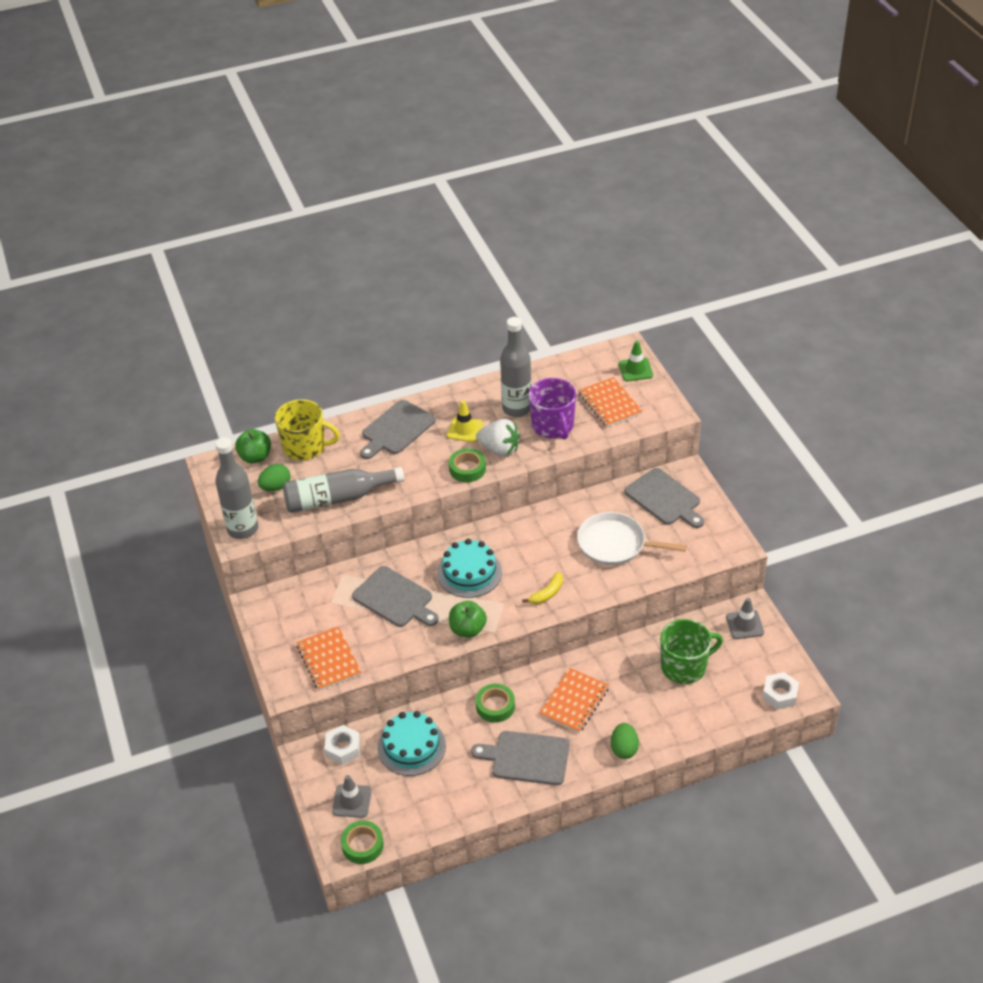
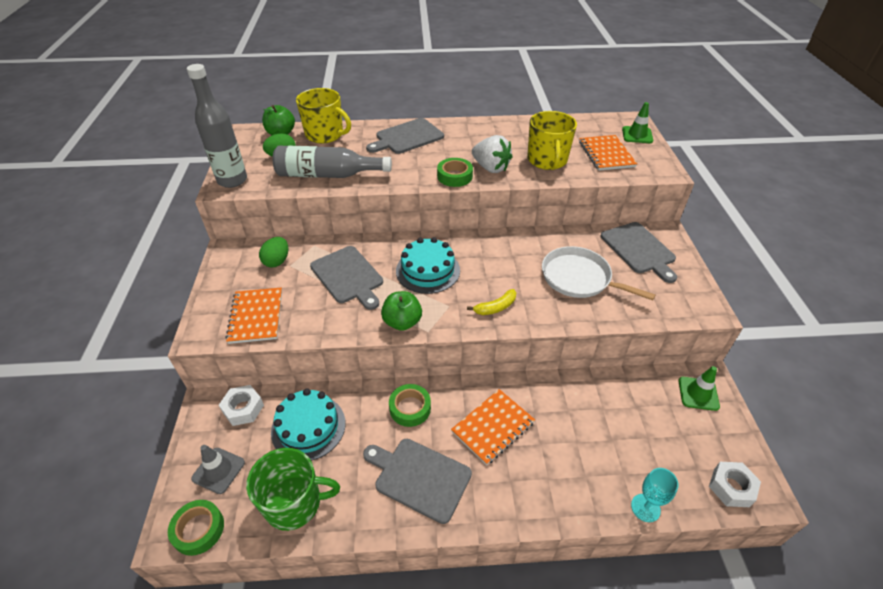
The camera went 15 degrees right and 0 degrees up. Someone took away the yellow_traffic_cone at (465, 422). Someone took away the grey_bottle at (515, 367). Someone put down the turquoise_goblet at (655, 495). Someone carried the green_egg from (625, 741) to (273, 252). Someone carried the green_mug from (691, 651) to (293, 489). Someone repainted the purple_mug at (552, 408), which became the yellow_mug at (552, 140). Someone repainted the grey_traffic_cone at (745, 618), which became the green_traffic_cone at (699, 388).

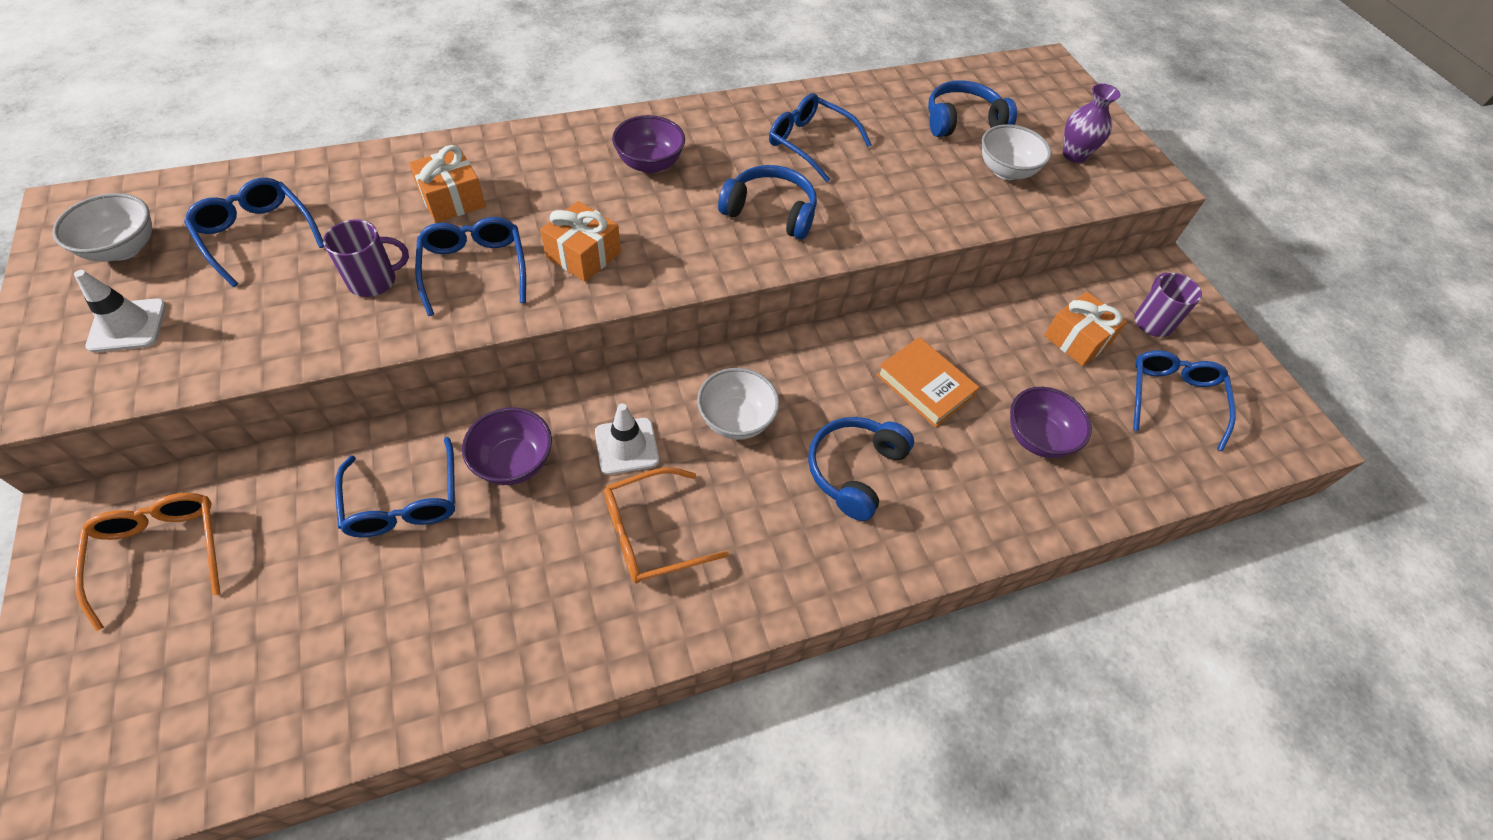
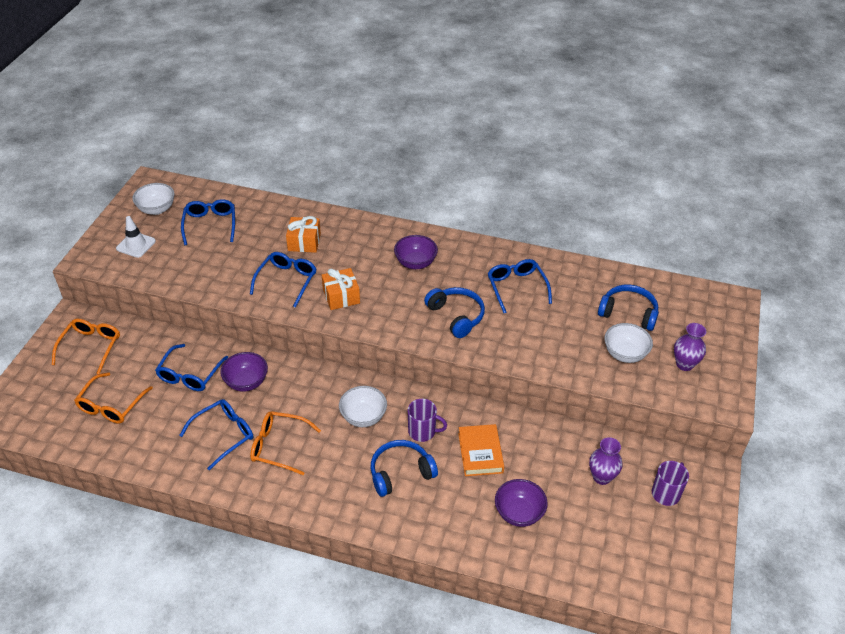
The camera went 40 degrees right and 10 degrees down. Someone took away the white_traffic_cone at (627, 439). Someone put down the orange_glasses at (113, 397). Someone carried the purple_mug from (366, 258) to (427, 420). Someone carried the blue_glasses from (1184, 400) to (216, 435). Someone swapped the orange_gift at (1085, 329) for the purple_vase at (605, 461).

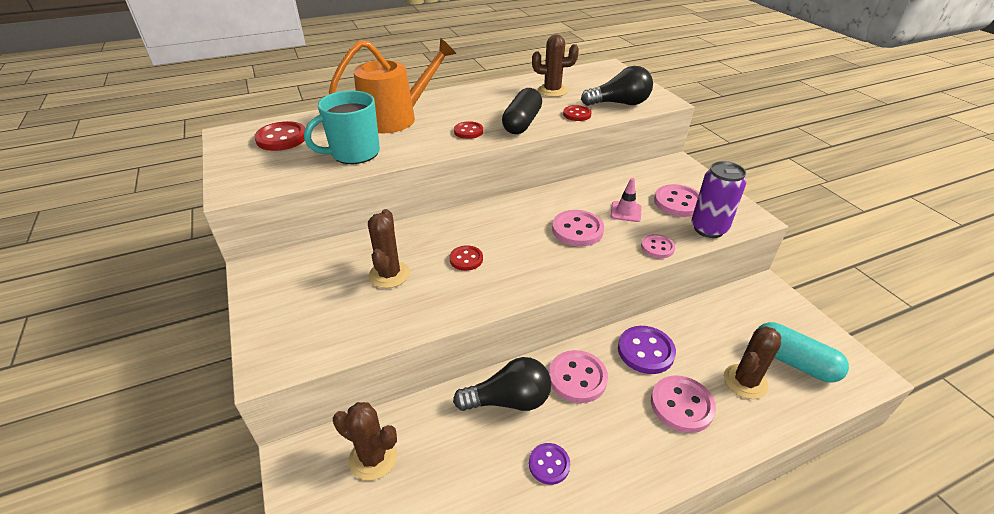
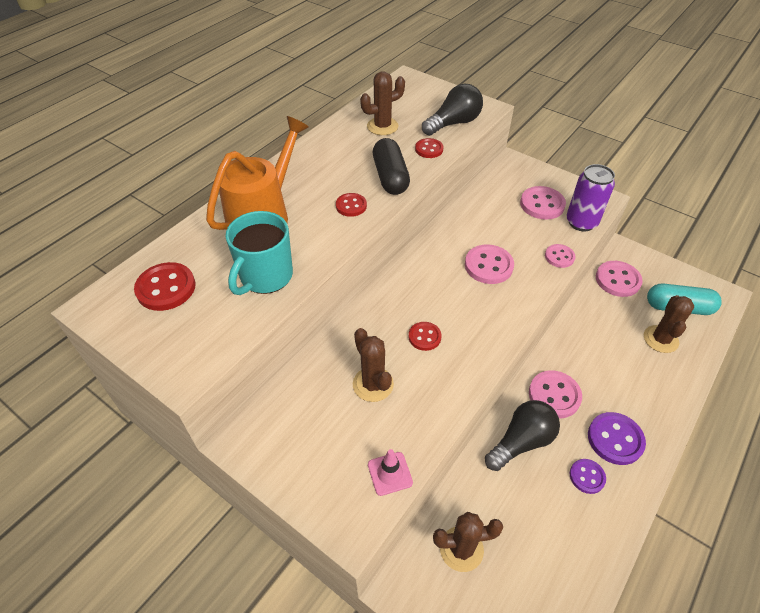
The camera went 30 degrees left and 10 degrees up. Someone carried the pink_traffic_cone from (626, 200) to (390, 472). Someone carried the purple_button from (647, 350) to (617, 438). Someone carried the pink_button from (683, 404) to (619, 279).

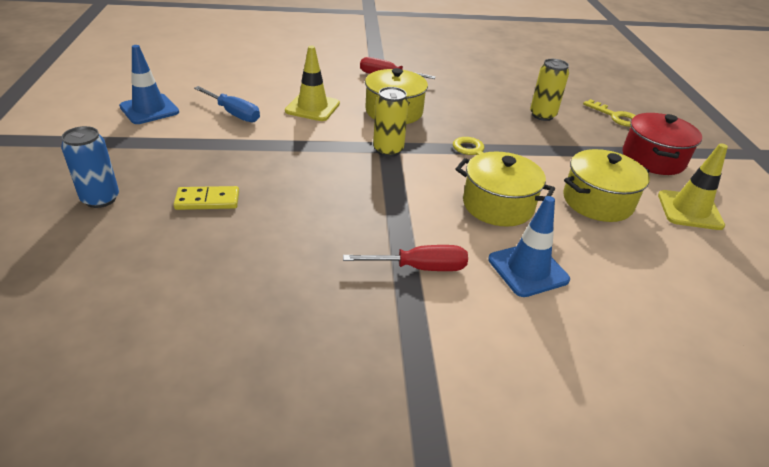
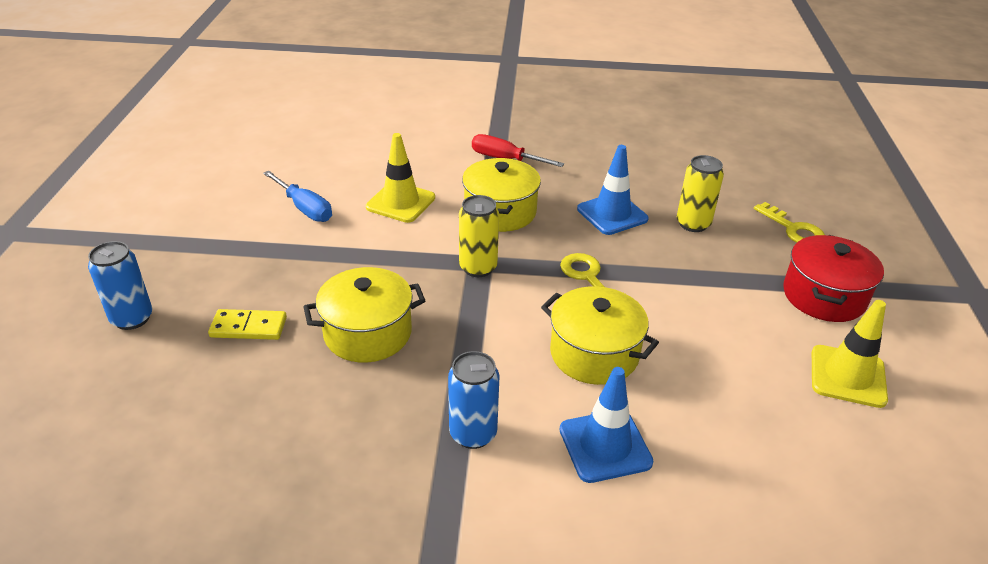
The camera went 10 degrees right and 0 degrees up. Someone carried the blue_traffic_cone from (149, 84) to (612, 190). Someone carried the yellow_pot from (606, 185) to (364, 315). Someone swapped the red_screwdriver at (405, 258) for the blue_can at (473, 400).

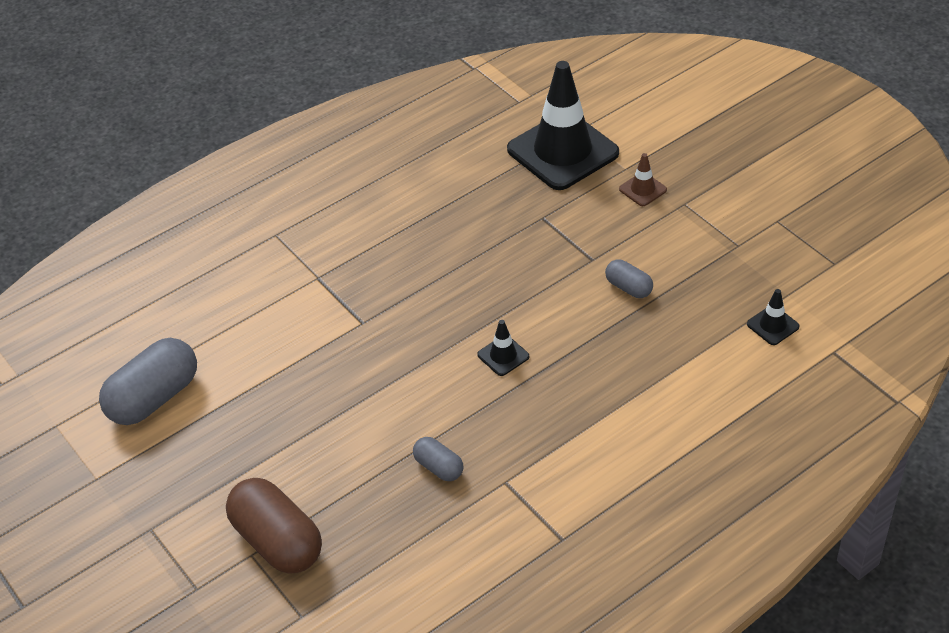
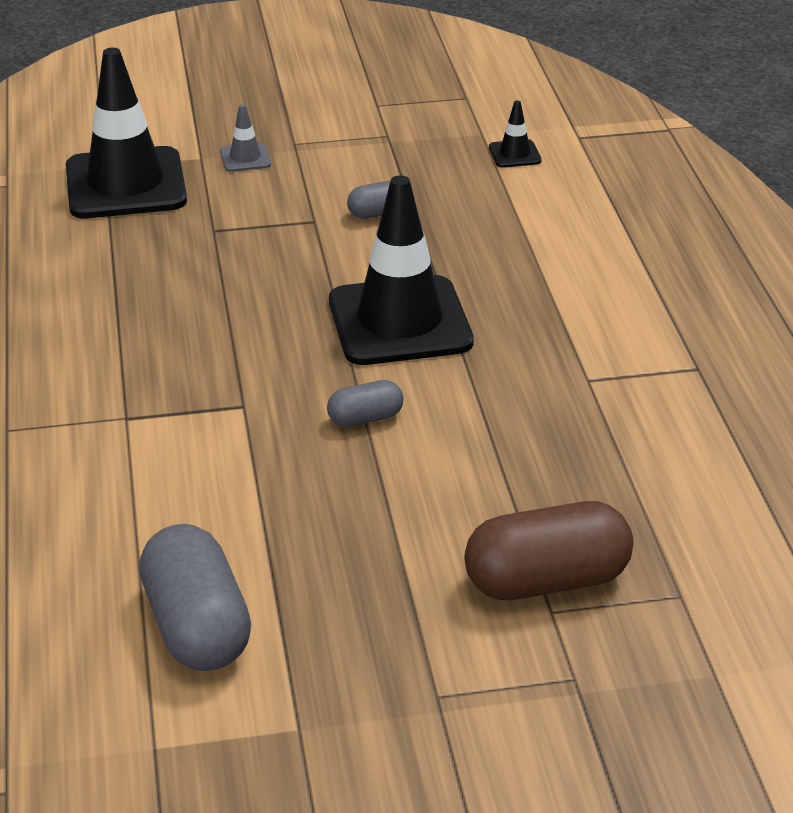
The camera went 65 degrees left and 10 degrees down. Someone carried the grey_capsule from (438, 459) to (365, 403). Someone repainted the brown_traffic_cone at (643, 179), which became the grey_traffic_cone at (245, 138). Someone scaled the black_traffic_cone at (503, 348) by 2.42.

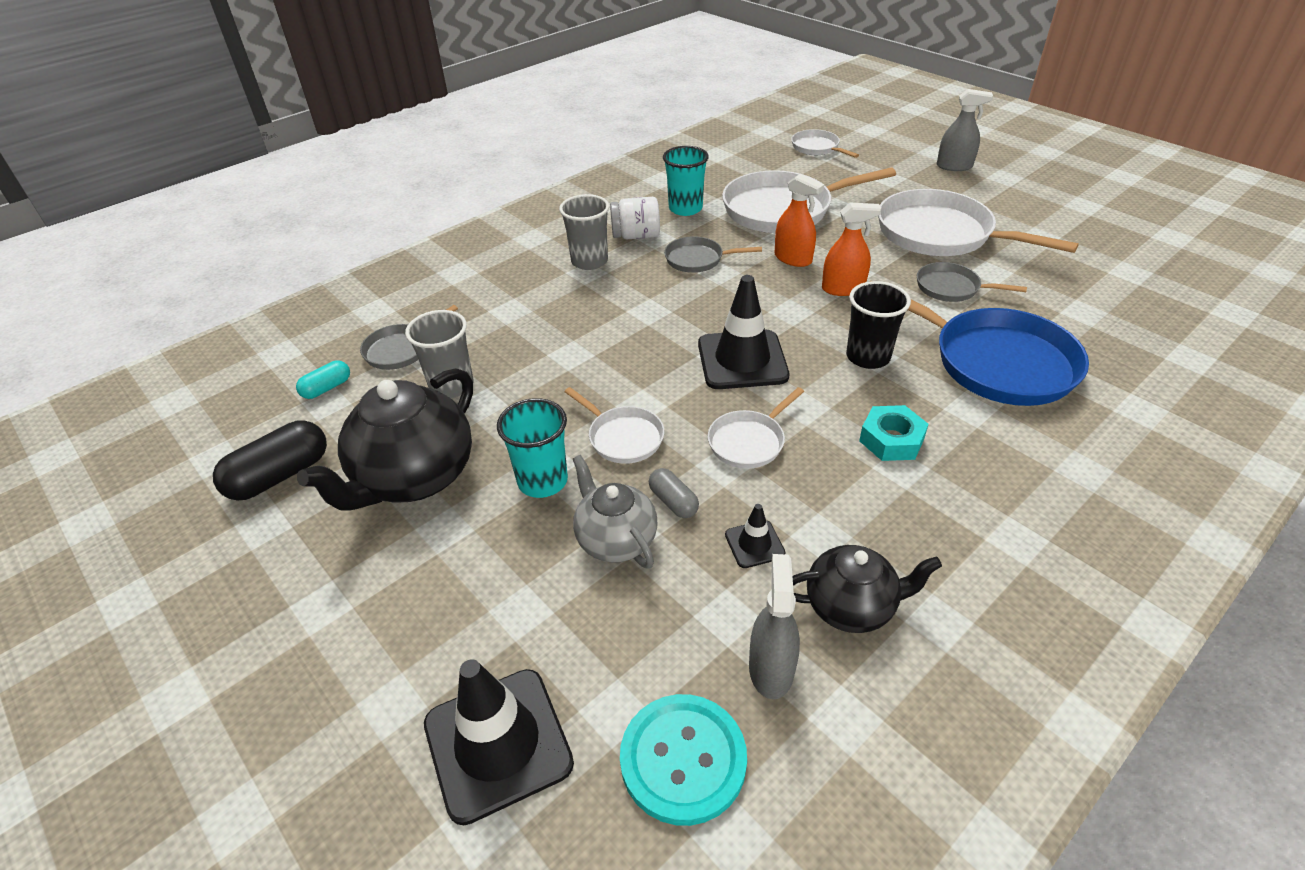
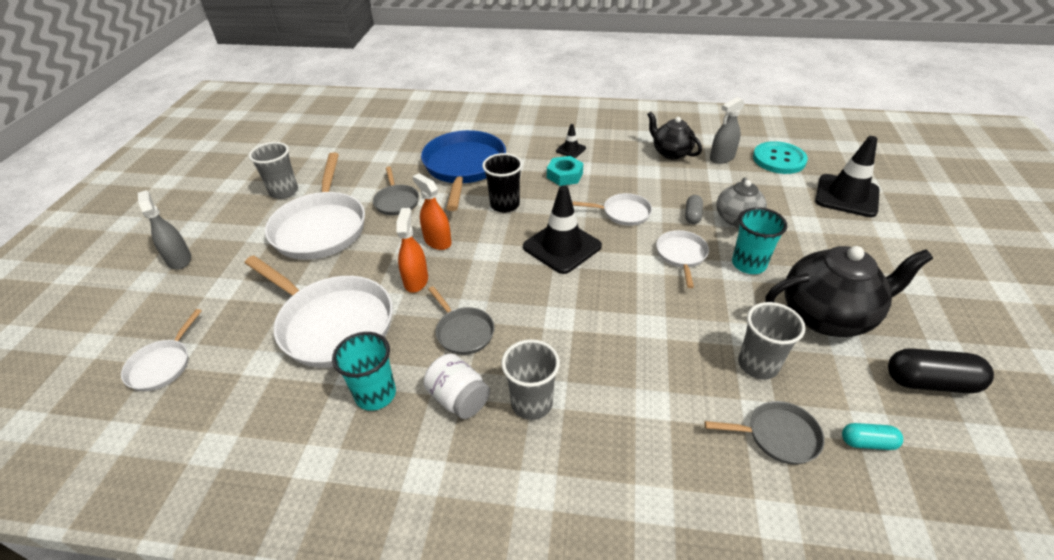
The camera went 130 degrees left and 0 degrees up. Someone put down the grey_cup at (273, 170). Someone carried the black_traffic_cone from (755, 536) to (571, 141).

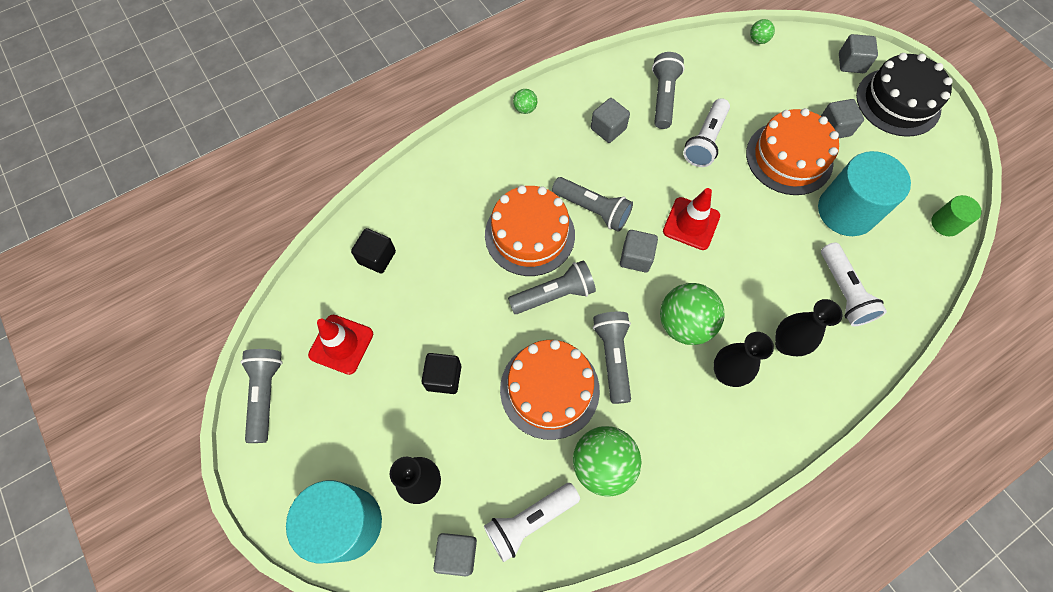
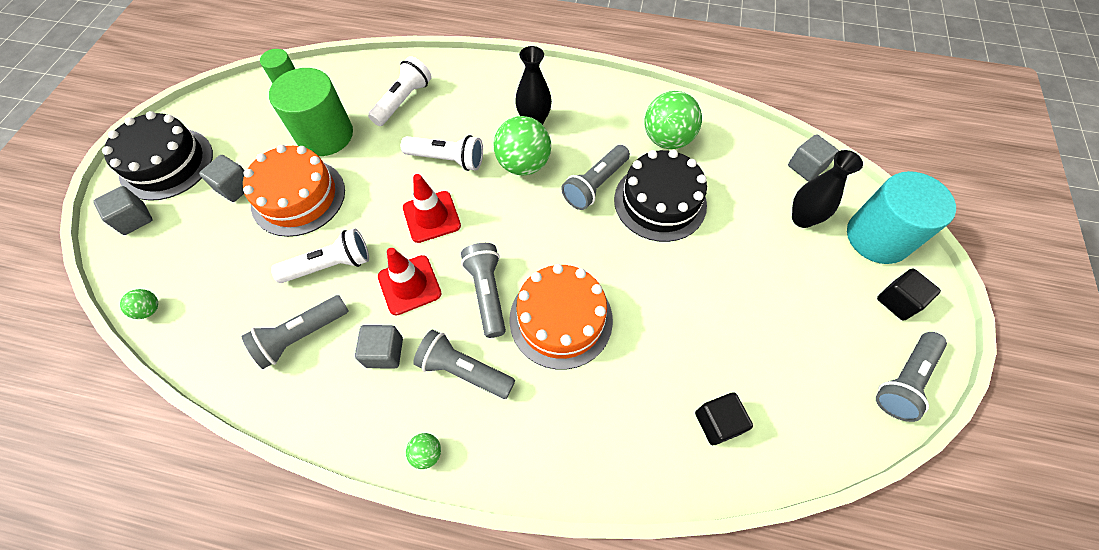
The camera went 135 degrees left and 5 degrees down. Someone took away the grey_cube at (639, 251). Someone took away the black_vase at (808, 327). Someone carried the red_traffic_cone from (340, 345) to (410, 282). Someone carried the black_cube from (441, 373) to (909, 294). Someone carried the white_flashlight from (532, 522) to (442, 153). Someone carried the grey_flashlight from (552, 287) to (464, 364). Someone repainted the orange_cake at (550, 390), which became the black_cake at (660, 196). Someone repainted the turquoise_cylinder at (864, 193), which became the green_cylinder at (311, 112).

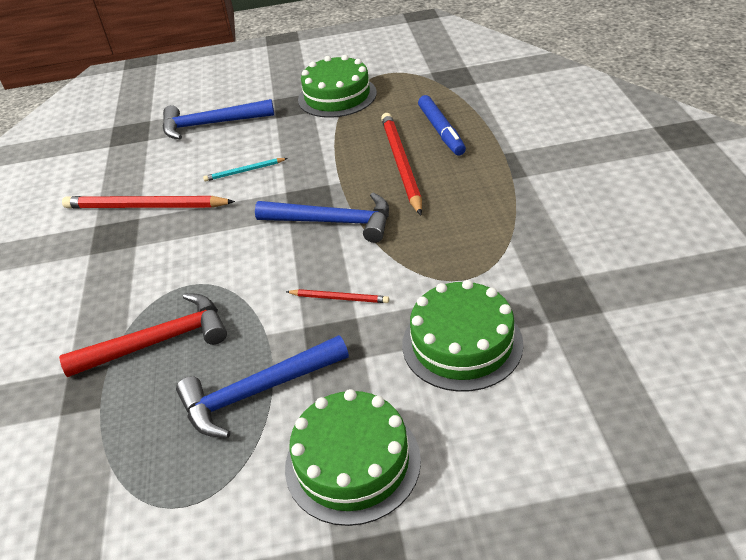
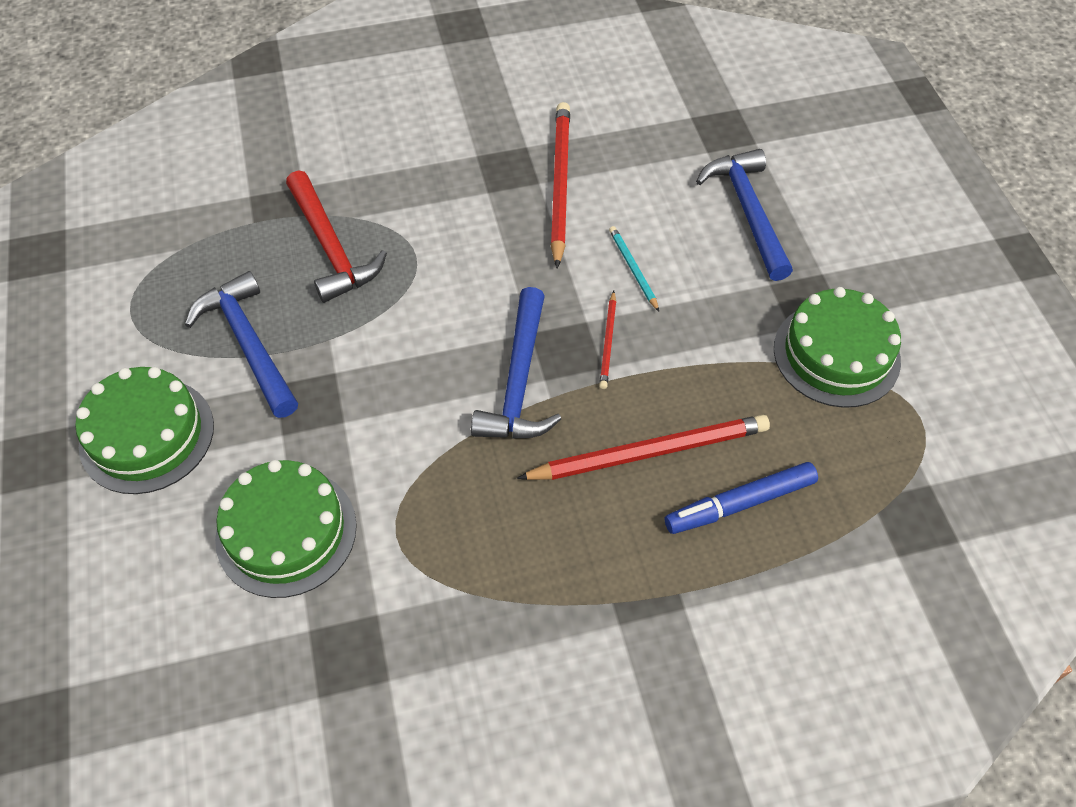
The camera went 80 degrees right and 15 degrees up. Someone carried the red_pencil from (337, 296) to (607, 340).

